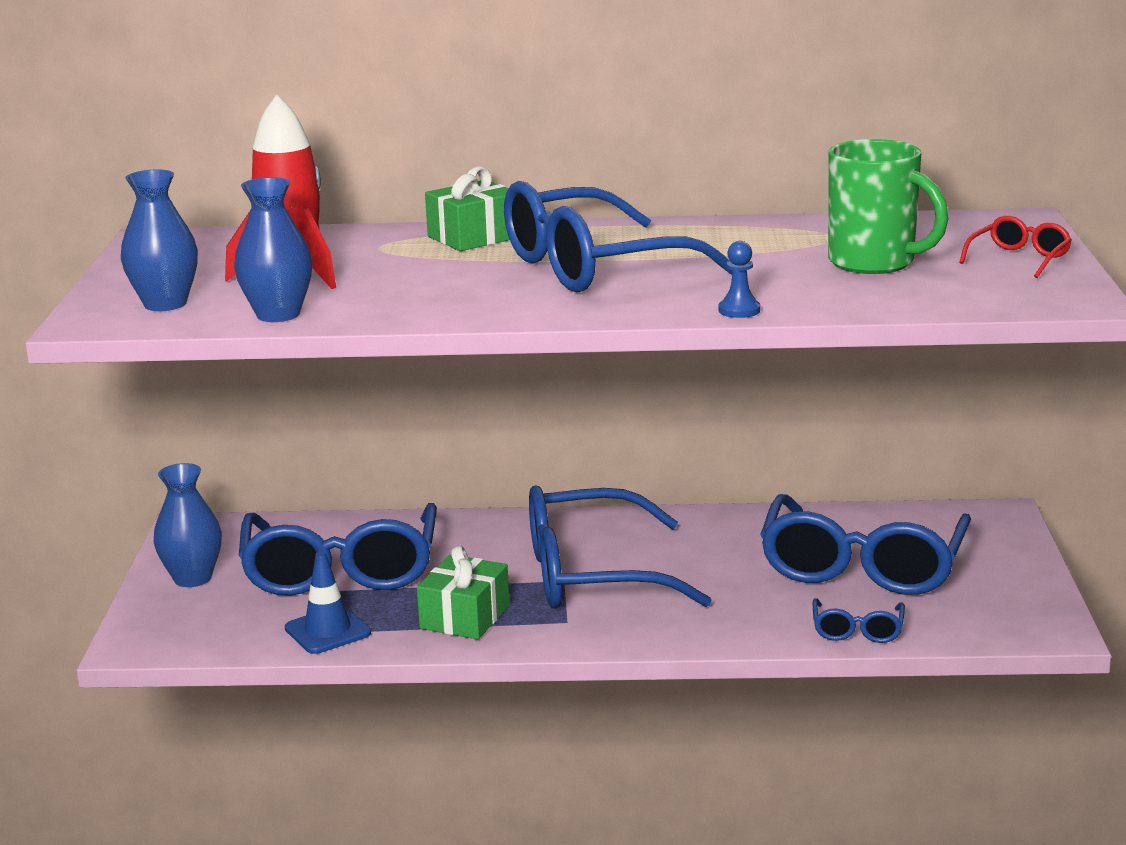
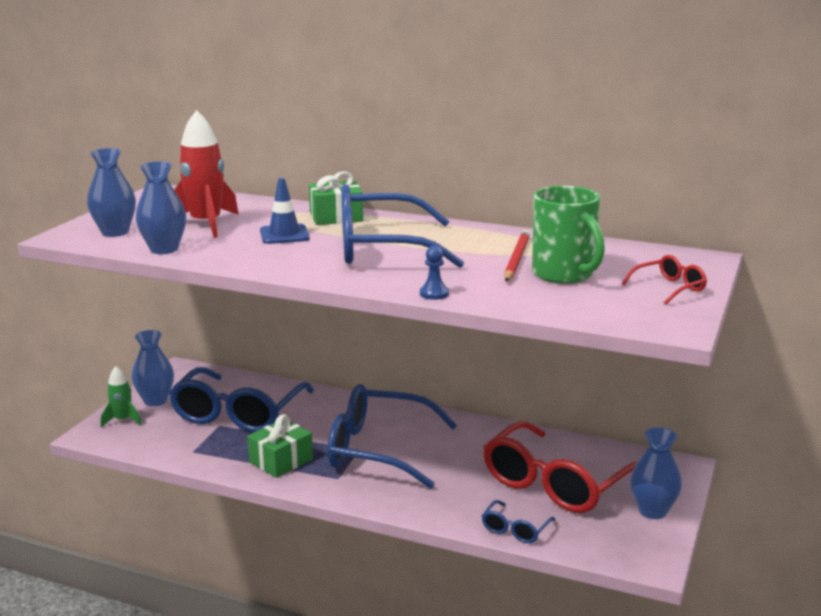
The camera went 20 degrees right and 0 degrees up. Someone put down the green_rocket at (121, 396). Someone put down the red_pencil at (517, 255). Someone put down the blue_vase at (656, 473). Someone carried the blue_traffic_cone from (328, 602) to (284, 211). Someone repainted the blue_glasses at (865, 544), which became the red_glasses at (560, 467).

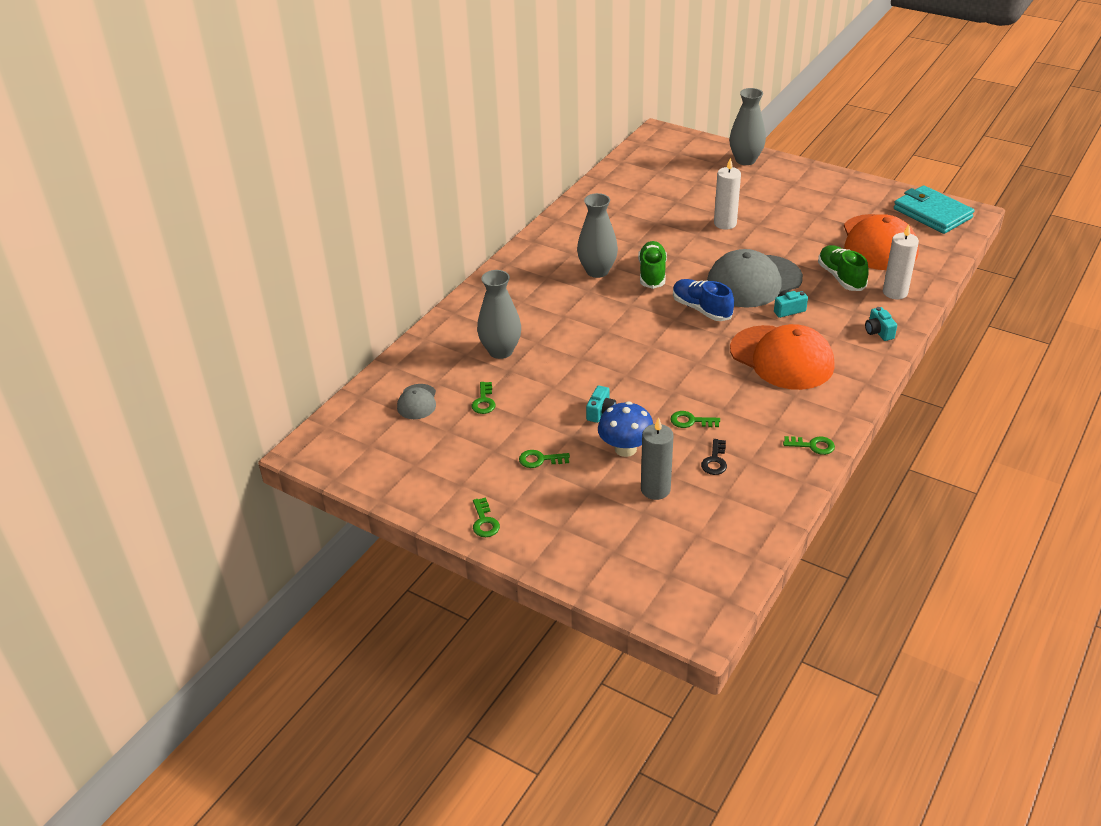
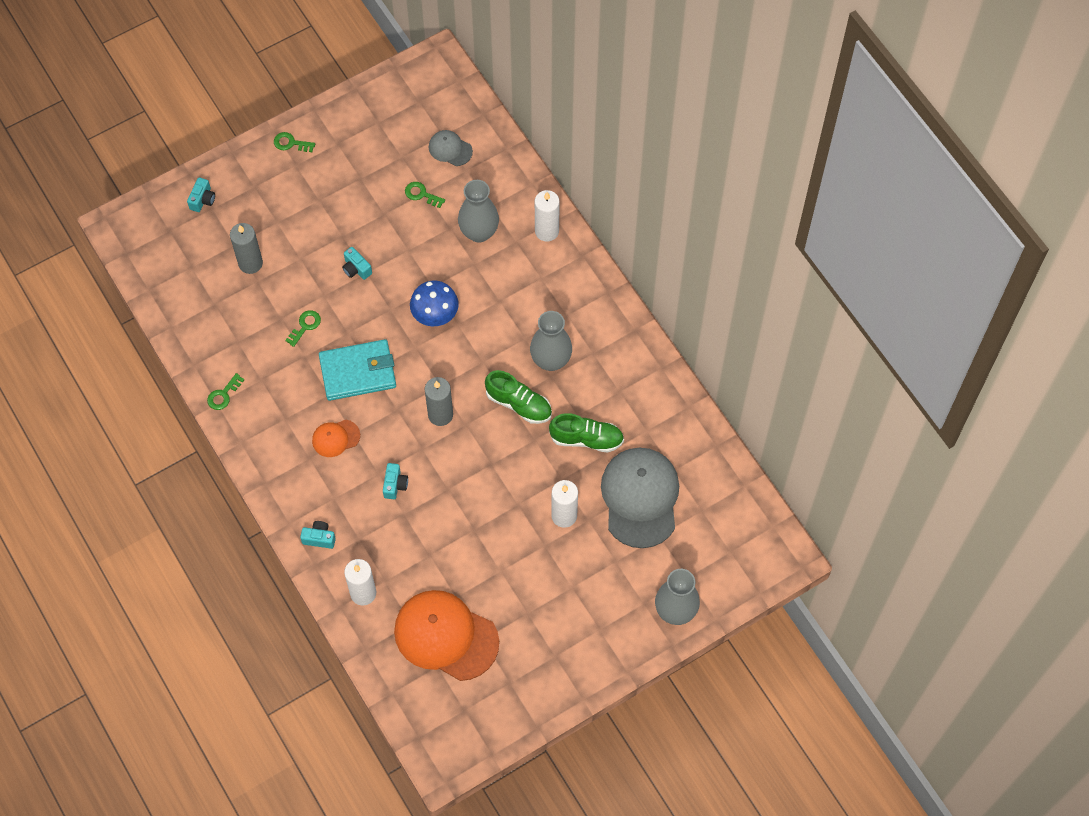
The camera went 115 degrees right and 25 degrees up. Someone took away the green_key at (544, 459). Someone took away the black_key at (714, 457). Someone put down the turquoise_camera at (201, 194). Someone put down the white_candle at (547, 216). Someone carried the blue_mushroom from (625, 429) to (434, 303). Someone carried the grey_cap from (755, 278) to (640, 498). Someone carried the green_shoe from (843, 268) to (586, 432). Someone carried the turquoise_wallet from (934, 209) to (357, 370). Someone swapped the blue_shoe at (703, 300) for the grey_candle at (439, 401). Someone scaled the orange_cap at (782, 357) by 0.47.

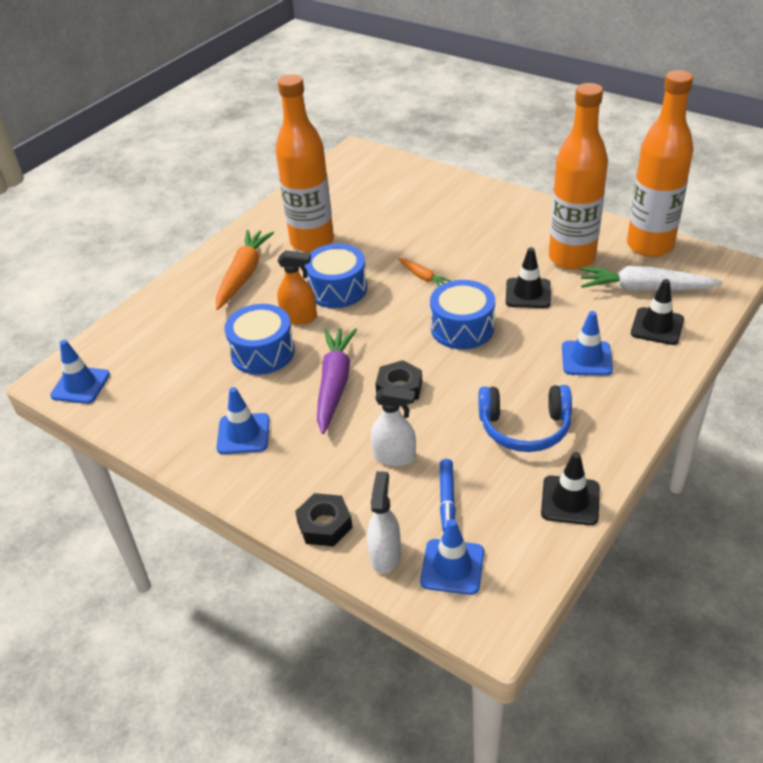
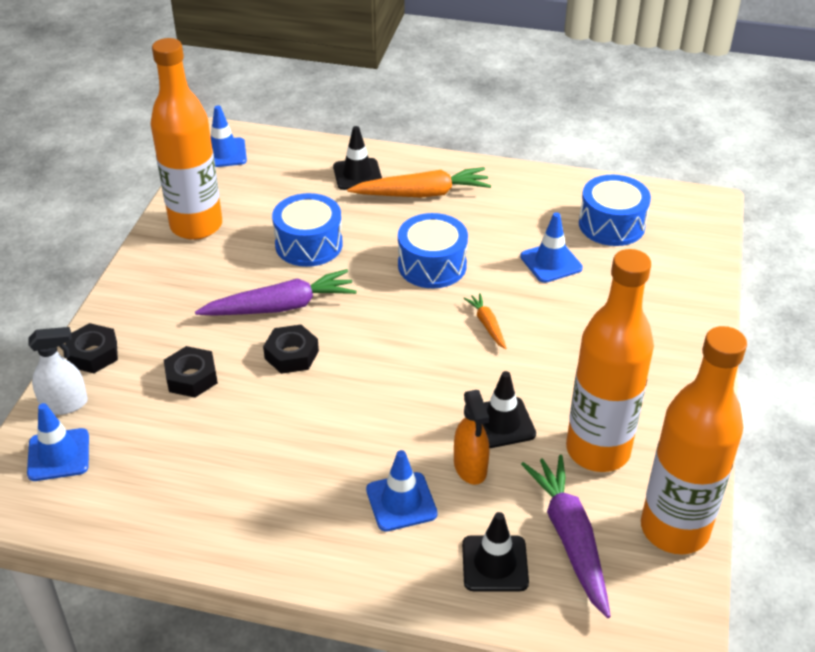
The camera went 65 degrees right and 0 degrees up. Someone took away the blue_marker at (447, 495). Someone took away the blue_headphones at (525, 418). Someone carried the blue_traffic_cone from (243, 420) to (551, 247). Someone carried the orange_bottle from (304, 163) to (186, 139). Someone carried the orange_spray_bottle from (297, 287) to (471, 437). Someone carried the blue_drum from (462, 314) to (615, 210). Someone carried the black_traffic_cone from (570, 488) to (357, 158). Someone swapped the white_spray_bottle at (393, 426) for the black_nut at (191, 372). Someone repainted the white_carrot at (651, 278), which became the purple_carrot at (566, 536). Someone rotated the orange_carrot at (424, 272) by 135 degrees clockwise.

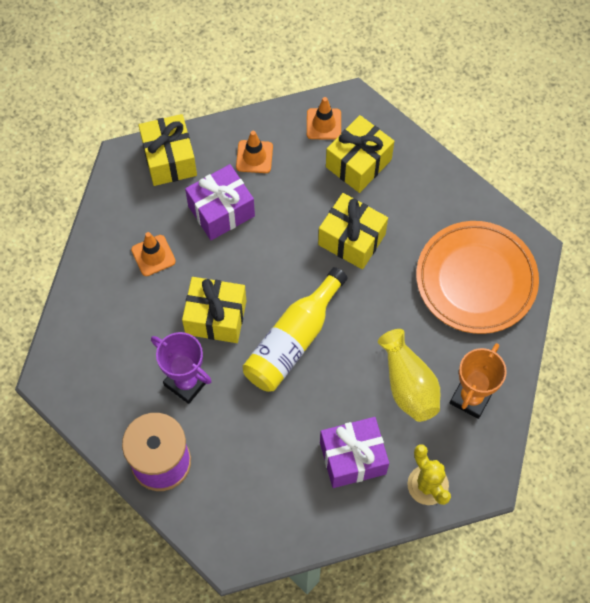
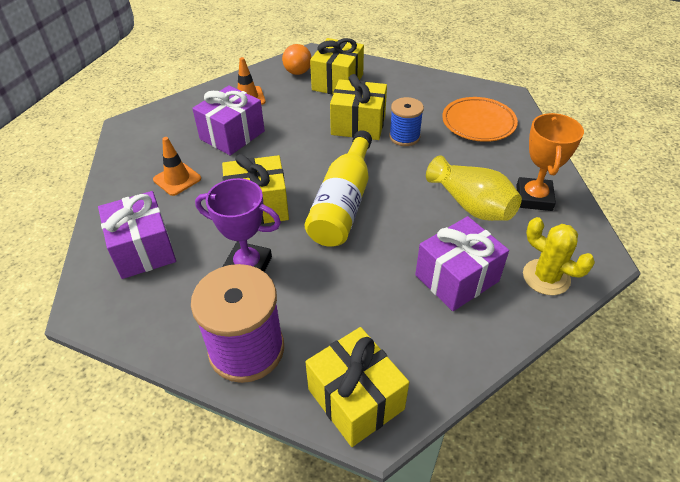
The camera went 20 degrees left and 20 degrees down. Someone put down the purple_gift at (137, 235). Someone put down the blue_spool at (406, 121). Someone carried the yellow_gift from (168, 150) to (357, 387). Someone swapped the orange_traffic_cone at (324, 118) for the orange_light_bulb at (297, 59). Someone scaled the orange_plate at (477, 277) by 0.66.

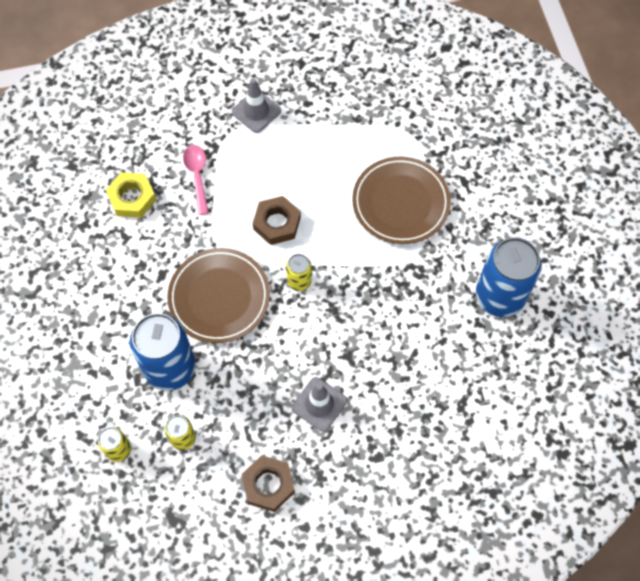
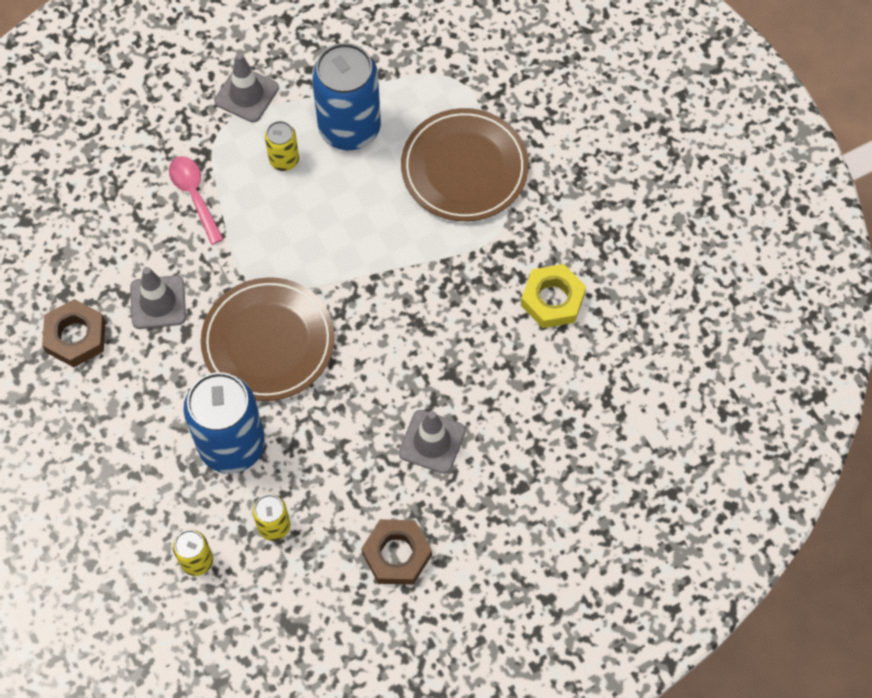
The camera went 15 degrees left and 0 degrees up. Someone put down the grey_traffic_cone at (158, 298). Someone carried the yellow_nut from (131, 195) to (553, 296). Someone carried the brown_nut from (277, 220) to (74, 333). Someone carried the yellow_can from (299, 272) to (282, 146). Someone carried the blue_can from (509, 277) to (346, 96).

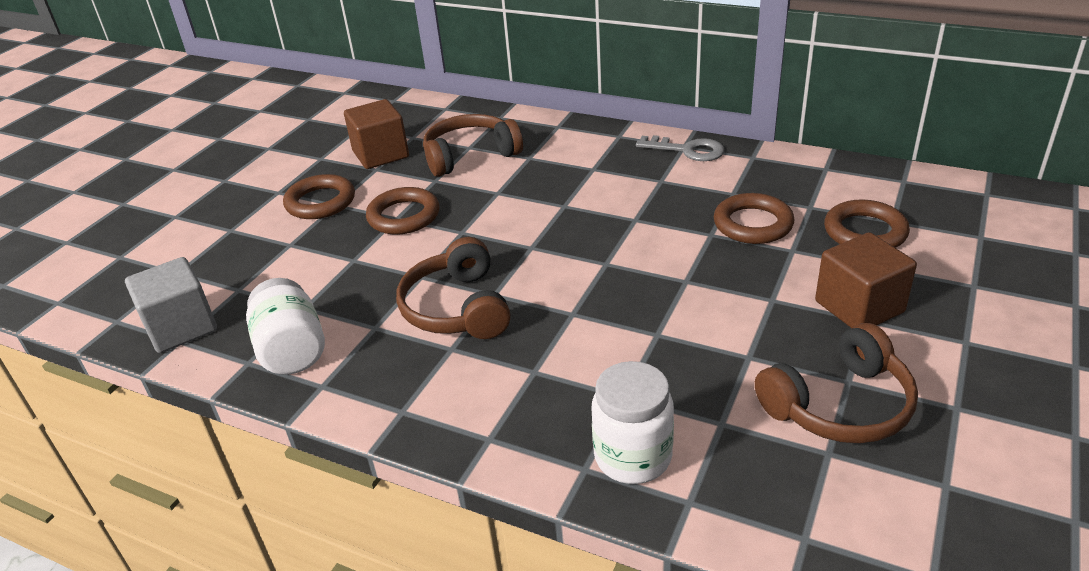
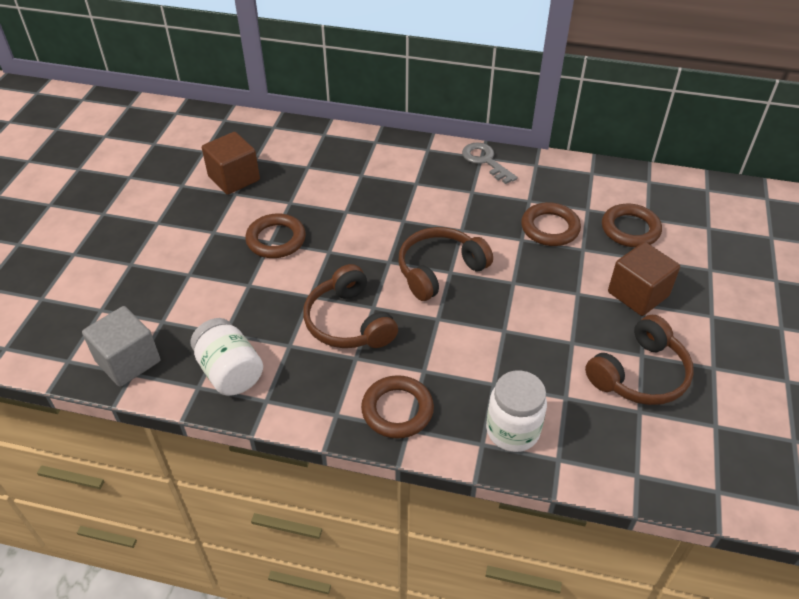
The camera went 15 degrees left and 10 degrees up. Someone carried the brown_ring from (319, 196) to (397, 407). Someone carried the brown_headphones from (473, 145) to (445, 264). Someone rotated the grey_key at (680, 148) by 135 degrees counterclockwise.

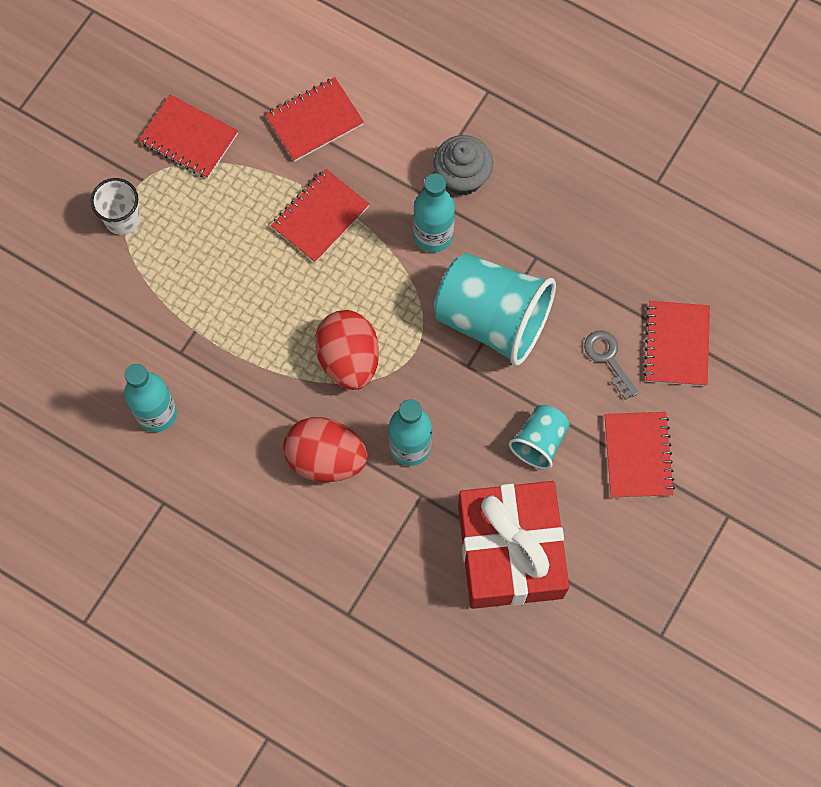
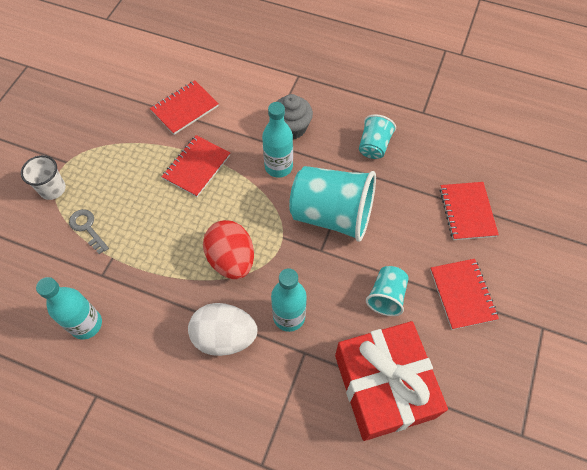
The camera went 10 degrees left and 10 degrees down. Someone took away the red_notebook at (188, 136). Someone put down the turquoise_cup at (377, 136). Someone carried the grey_key from (611, 365) to (89, 231). Someone repainted the red_egg at (325, 449), which became the white_egg at (222, 329).

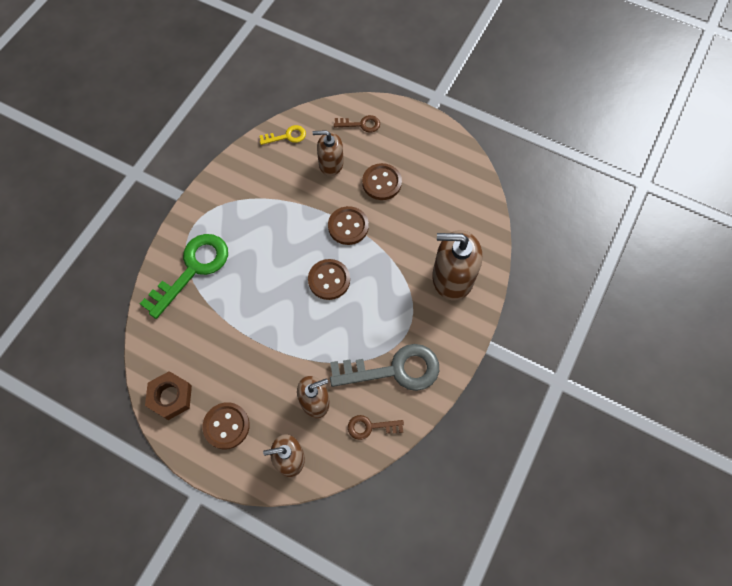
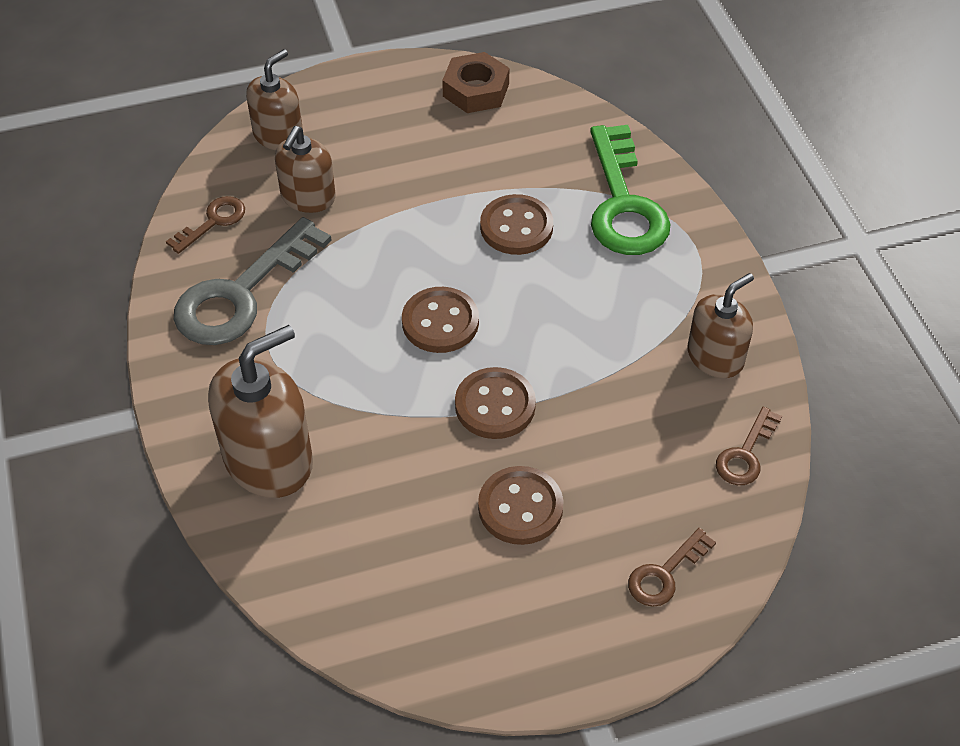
The camera went 135 degrees right and 15 degrees down. Someone carried the brown_button from (226, 426) to (516, 224). Someone carried the brown_soap_dispenser from (328, 153) to (720, 325). Someone repainted the yellow_key at (282, 135), which became the brown_key at (749, 446).

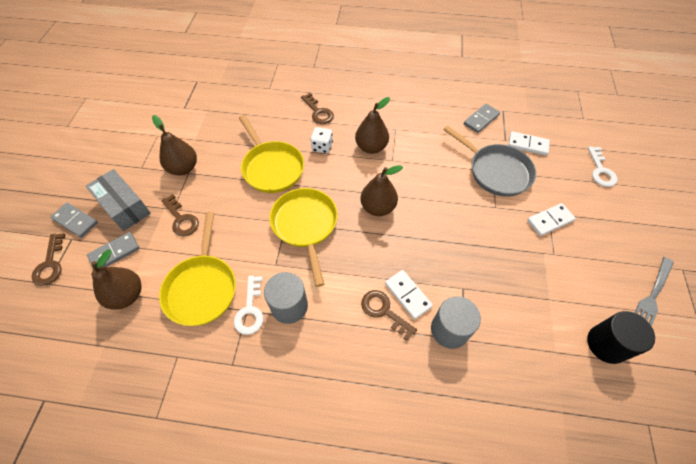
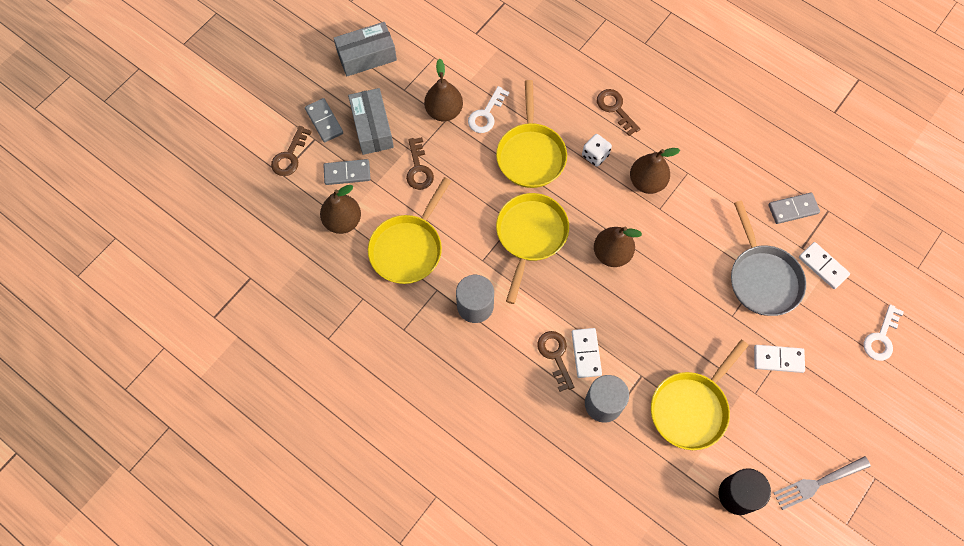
The camera went 30 degrees right and 10 degrees up. Someone put down the grey_box at (365, 49). Someone put down the yellow_pan at (700, 395). Someone carried the white_key from (248, 305) to (488, 109). Someone rotated the brown_key at (317, 108) by 150 degrees clockwise.

